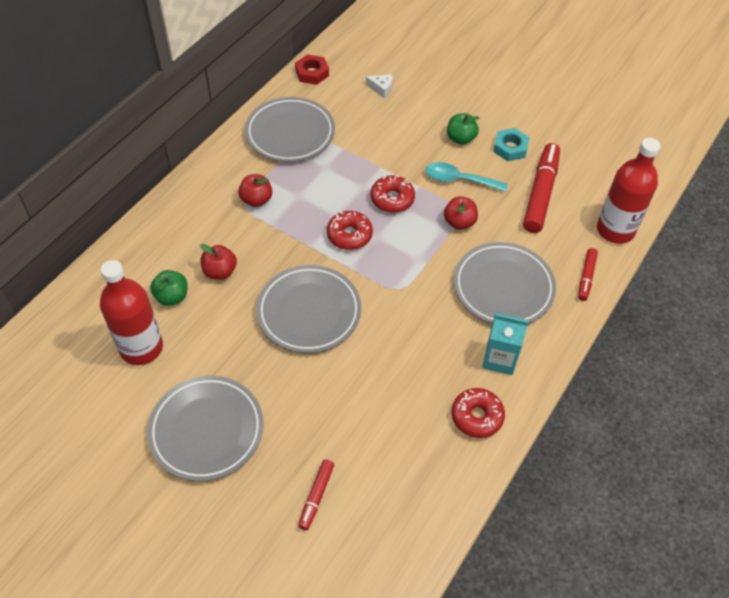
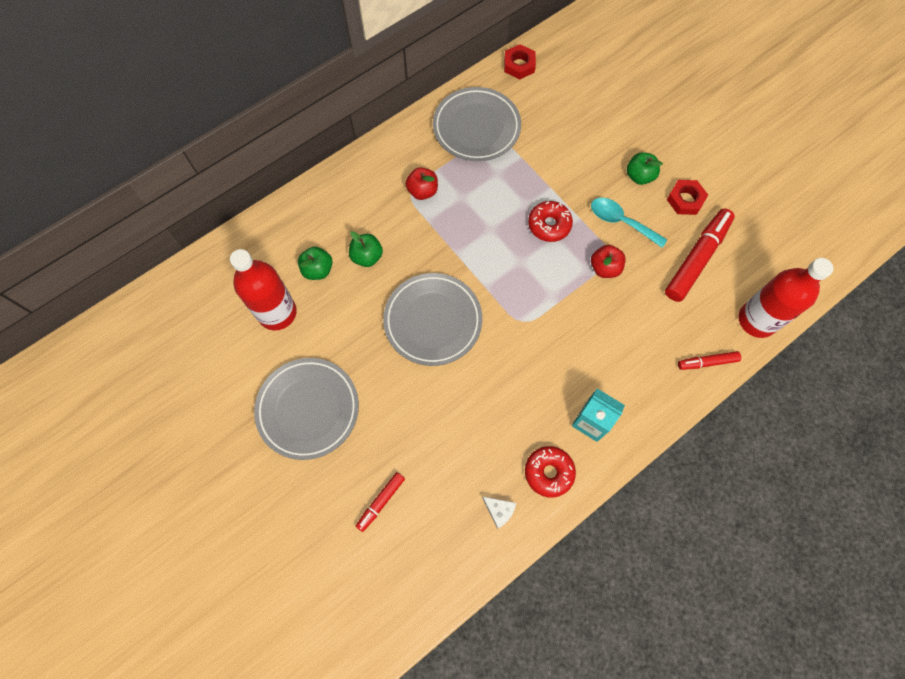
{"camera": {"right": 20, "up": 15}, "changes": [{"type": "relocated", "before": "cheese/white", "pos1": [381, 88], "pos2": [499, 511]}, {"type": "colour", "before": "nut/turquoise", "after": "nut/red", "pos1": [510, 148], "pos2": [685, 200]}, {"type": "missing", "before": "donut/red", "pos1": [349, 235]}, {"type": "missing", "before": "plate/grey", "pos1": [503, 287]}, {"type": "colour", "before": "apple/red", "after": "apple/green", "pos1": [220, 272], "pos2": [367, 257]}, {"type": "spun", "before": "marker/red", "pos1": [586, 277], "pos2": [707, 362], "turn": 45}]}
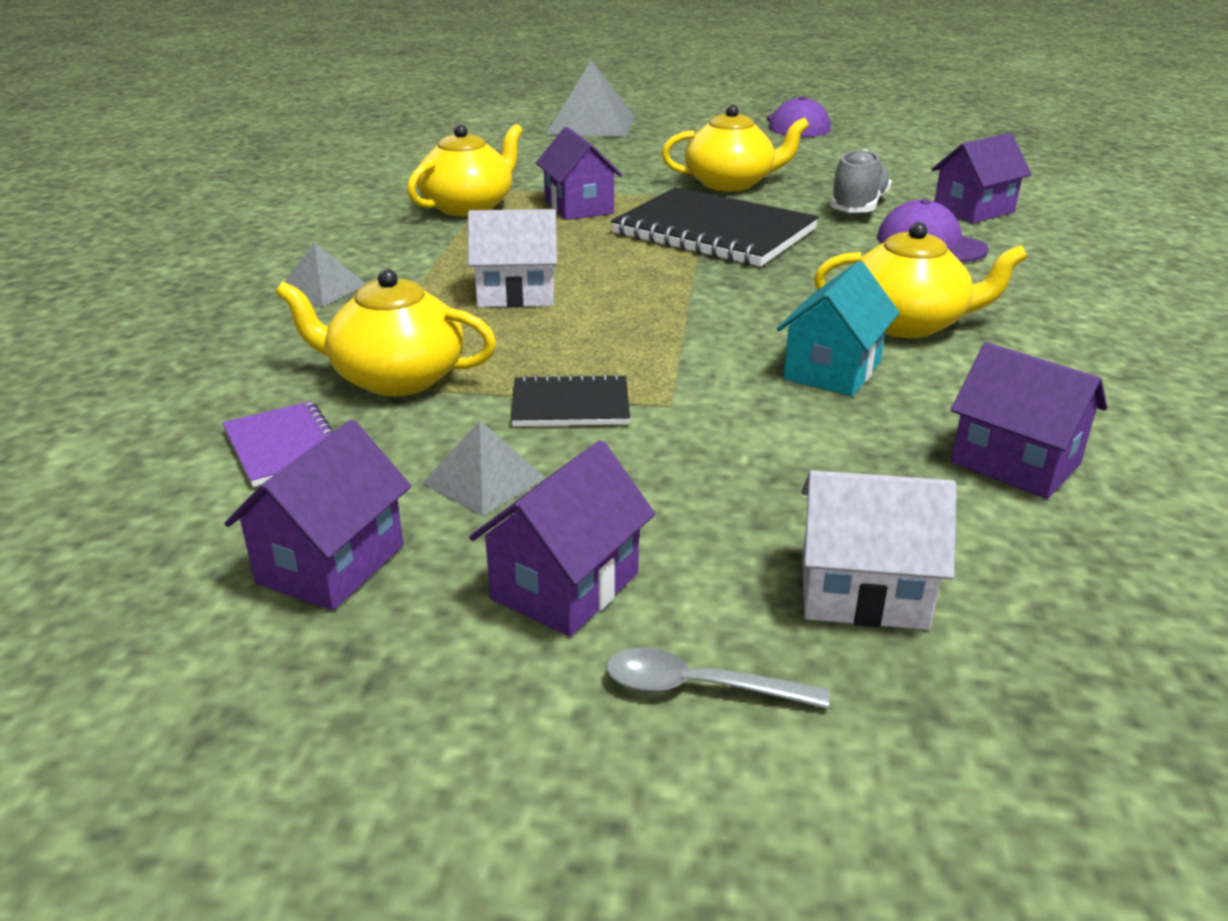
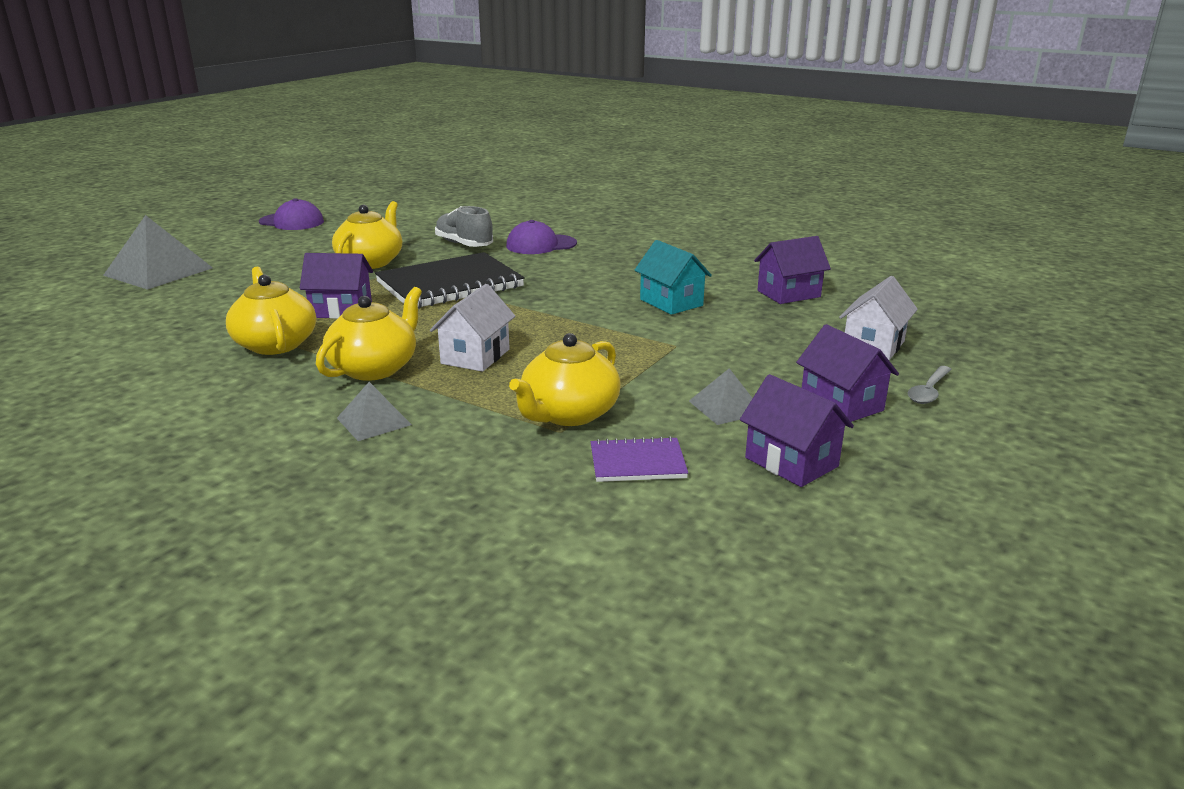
{"camera": {"right": -65, "up": -5}, "changes": [{"type": "missing", "before": "house/purple", "pos1": [973, 210]}, {"type": "relocated", "before": "teapot/yellow", "pos1": [906, 324], "pos2": [374, 368]}, {"type": "missing", "before": "notebook/black", "pos1": [570, 405]}]}
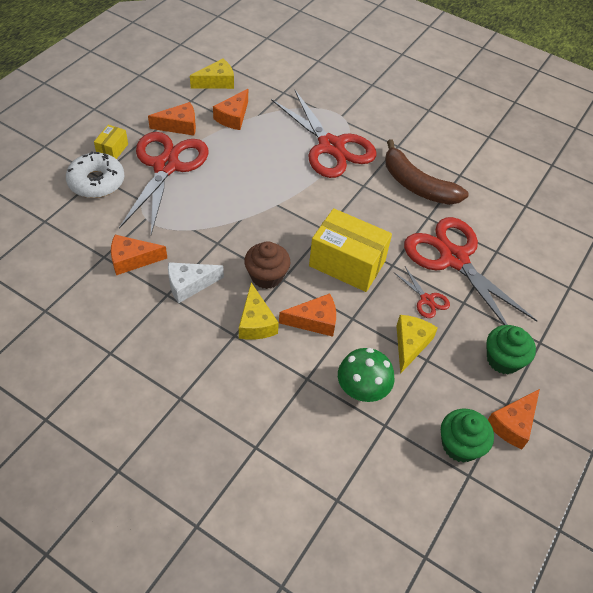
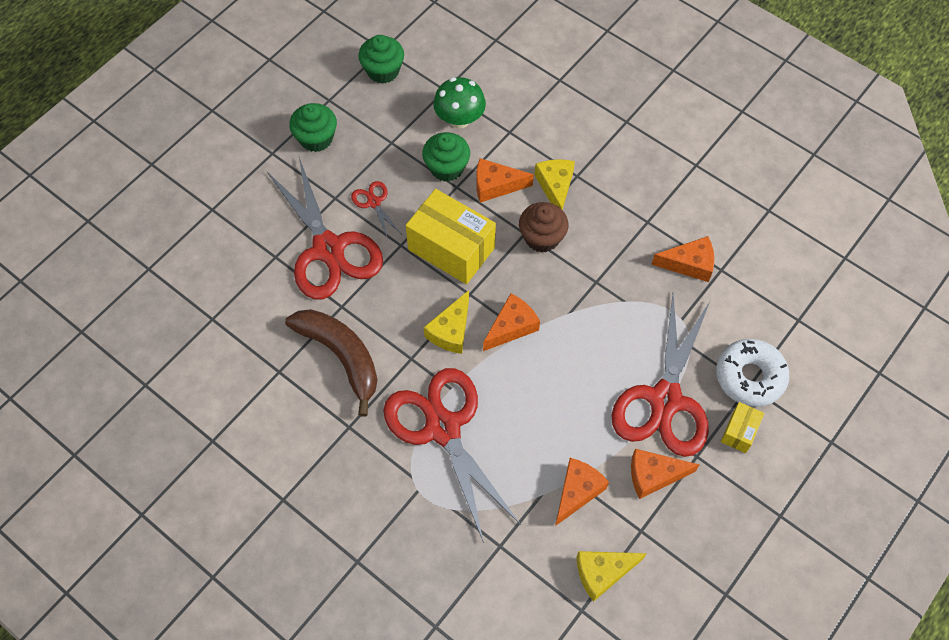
{"camera": {"right": -170, "up": 10}, "changes": [{"type": "missing", "before": "cheese/white", "pos1": [189, 285]}, {"type": "relocated", "before": "cheese/yellow", "pos1": [410, 344], "pos2": [451, 330]}, {"type": "relocated", "before": "cheese/orange", "pos1": [512, 424], "pos2": [511, 327]}, {"type": "appeared", "after": "cupcake/green", "pos2": [446, 167]}]}
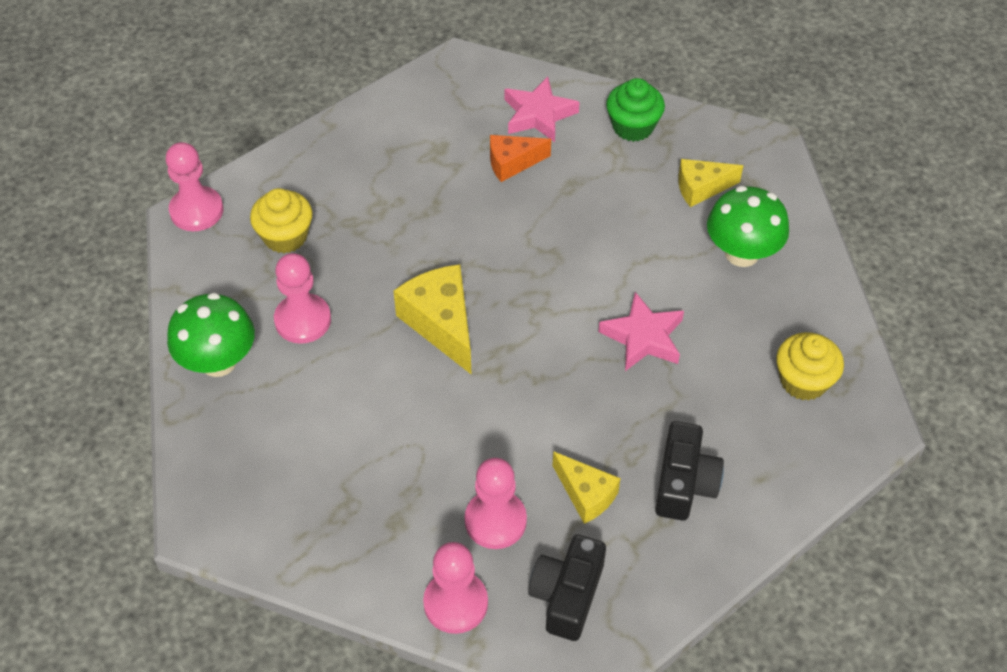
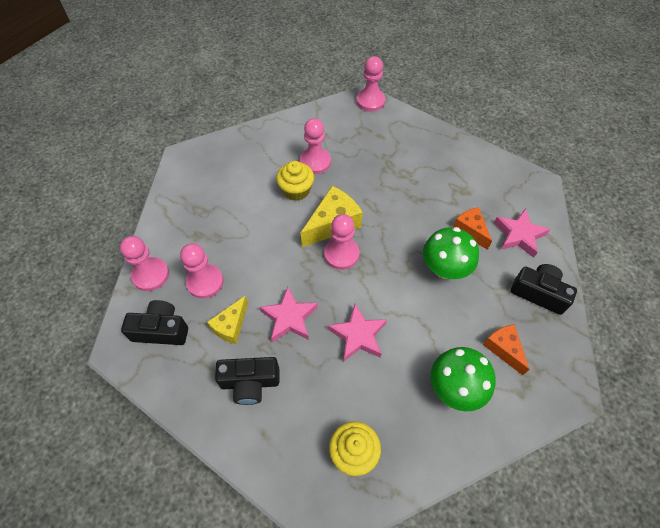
{"camera": {"right": 75, "up": 5}, "changes": [{"type": "exchanged", "before": "cupcake/green", "after": "camera/black", "pos1": [633, 126], "pos2": [538, 293]}, {"type": "colour", "before": "cheese/yellow", "after": "cheese/orange", "pos1": [701, 188], "pos2": [503, 349]}, {"type": "relocated", "before": "cupcake/yellow", "pos1": [285, 236], "pos2": [296, 190]}, {"type": "relocated", "before": "mushroom/green", "pos1": [218, 361], "pos2": [444, 269]}, {"type": "appeared", "after": "pawn/pink", "pos2": [341, 254]}, {"type": "appeared", "after": "star/pink", "pos2": [289, 318]}]}
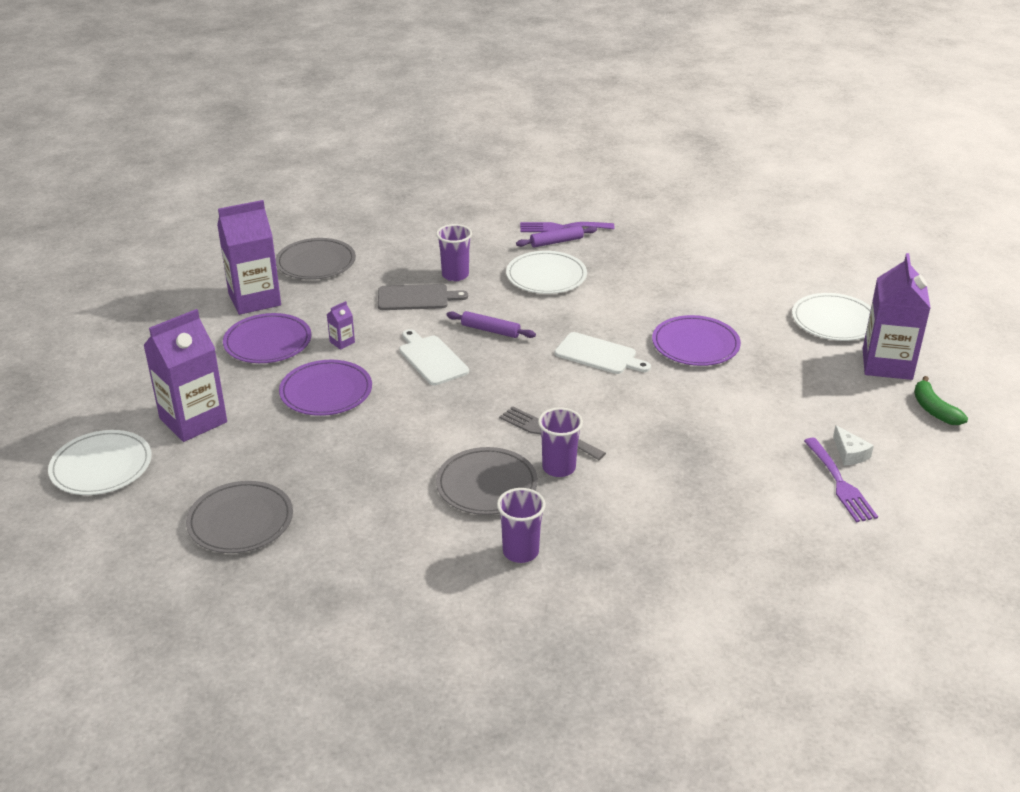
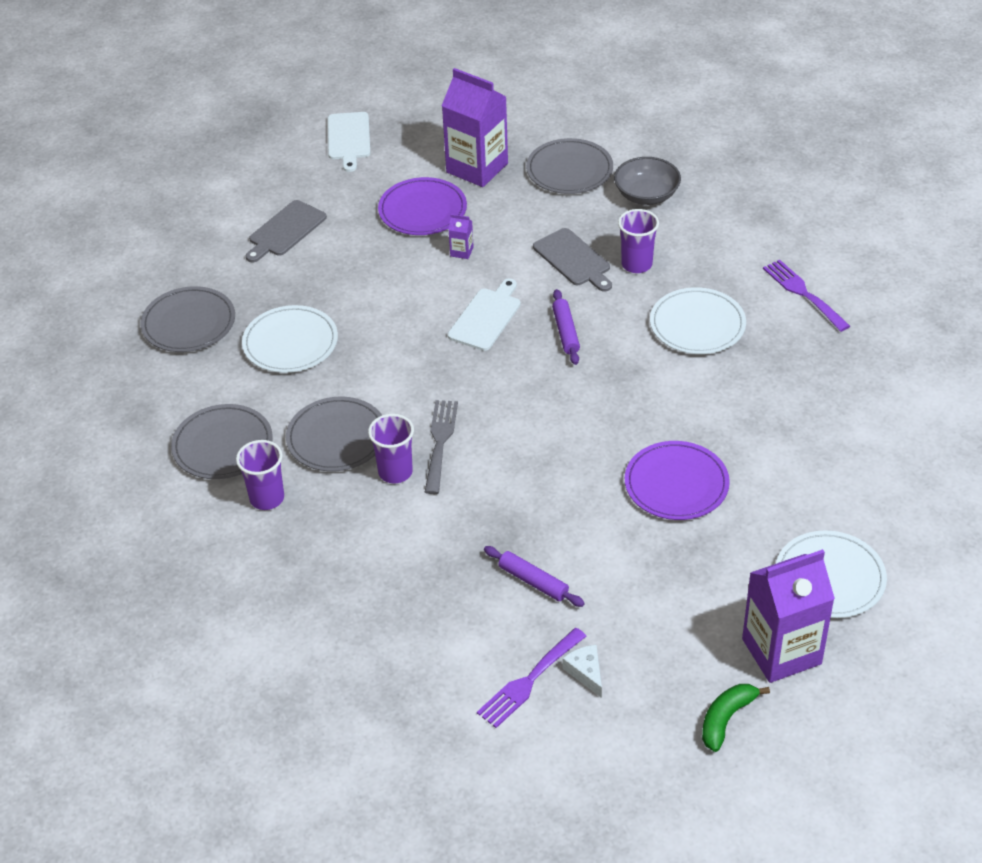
{"camera": {"right": 60, "up": 10}, "changes": [{"type": "relocated", "before": "rolling pin/purple", "pos1": [556, 242], "pos2": [533, 581]}, {"type": "exchanged", "before": "carton/purple", "after": "cutting board/grey", "pos1": [193, 420], "pos2": [285, 231]}, {"type": "relocated", "before": "cutting board/white", "pos1": [599, 355], "pos2": [348, 139]}, {"type": "missing", "before": "plate/purple", "pos1": [326, 391]}, {"type": "spun", "before": "cheese/white", "pos1": [850, 453], "pos2": [586, 672], "turn": 120}, {"type": "relocated", "before": "plate/white", "pos1": [101, 466], "pos2": [290, 343]}, {"type": "appeared", "after": "bowl/grey", "pos2": [646, 195]}, {"type": "appeared", "after": "plate/grey", "pos2": [222, 445]}]}
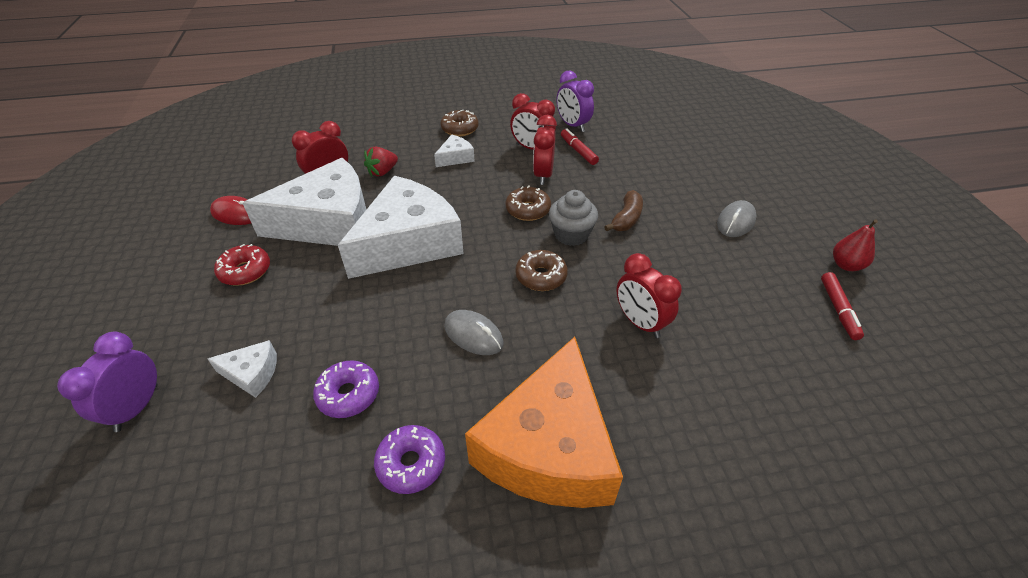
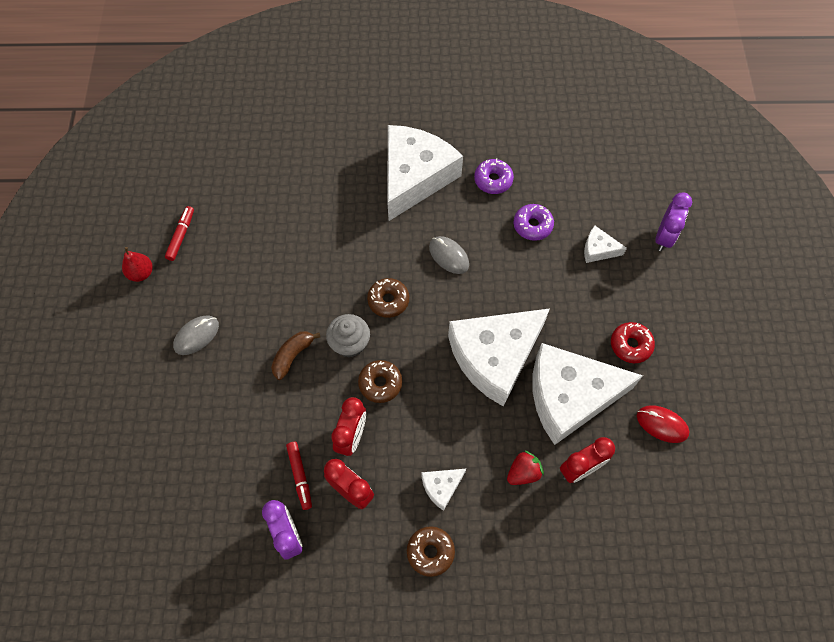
{"camera": {"right": -170, "up": 20}, "changes": [{"type": "missing", "before": "clock/red", "pos1": [640, 323]}, {"type": "colour", "before": "cheese/orange", "after": "cheese/white", "pos1": [549, 447], "pos2": [414, 177]}]}
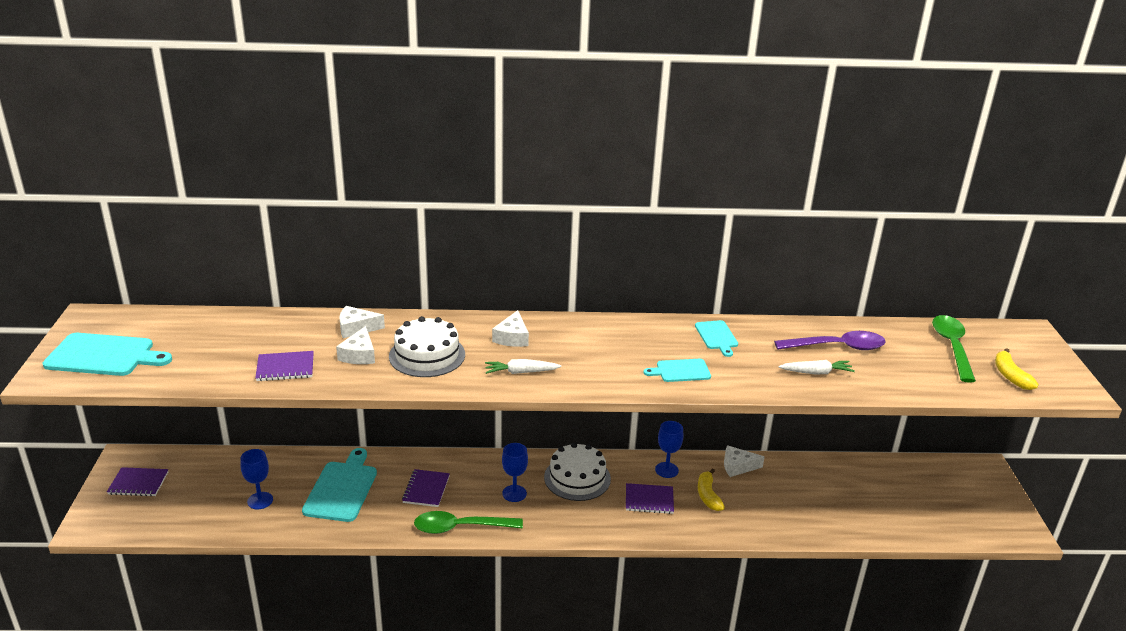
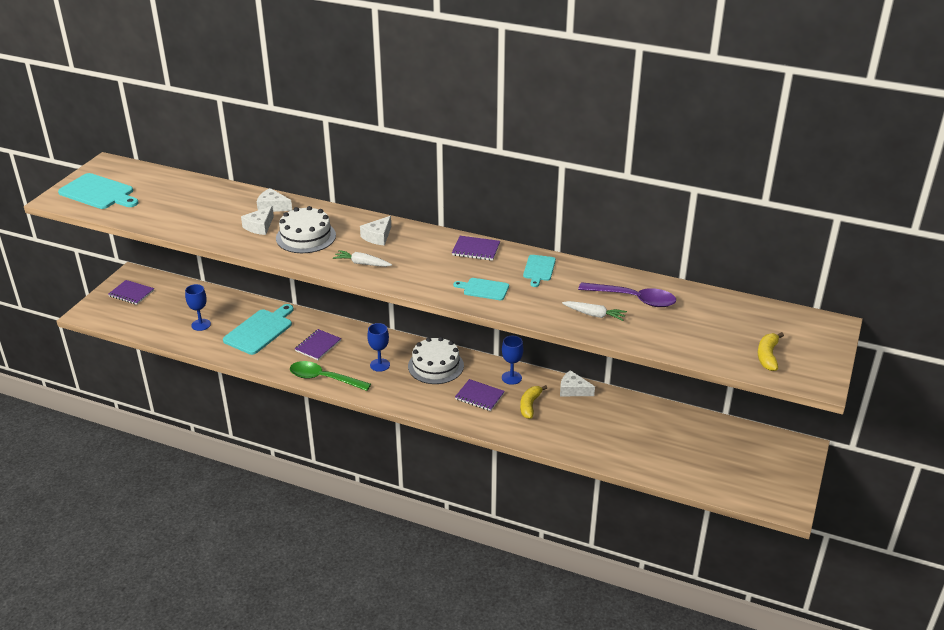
{"camera": {"right": 25, "up": 5}, "changes": [{"type": "missing", "before": "spoon/green", "pos1": [952, 347]}, {"type": "relocated", "before": "notebook/purple", "pos1": [285, 368], "pos2": [476, 250]}]}
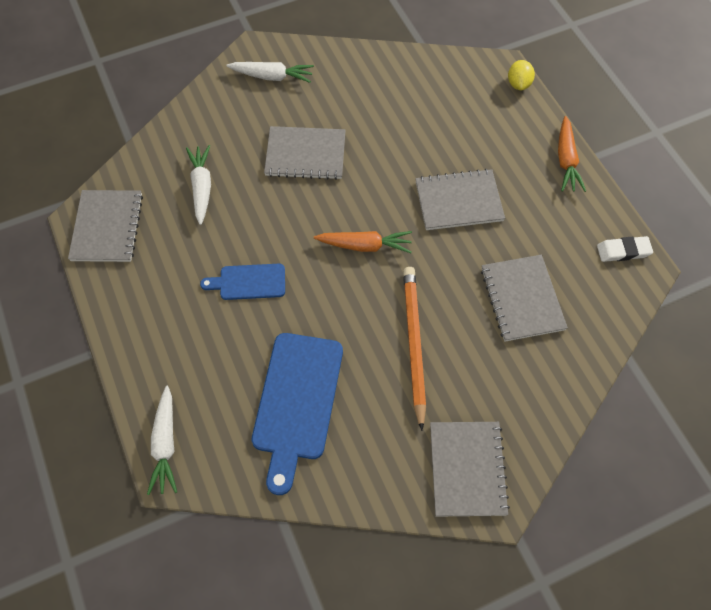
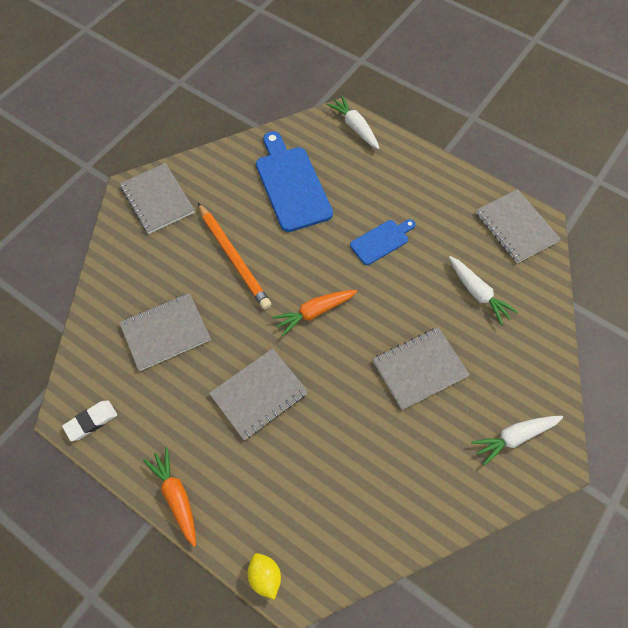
{"camera": {"right": 150, "up": 0}, "changes": [{"type": "spun", "before": "notebook/grey", "pos1": [522, 299], "pos2": [165, 332], "turn": -75}]}
